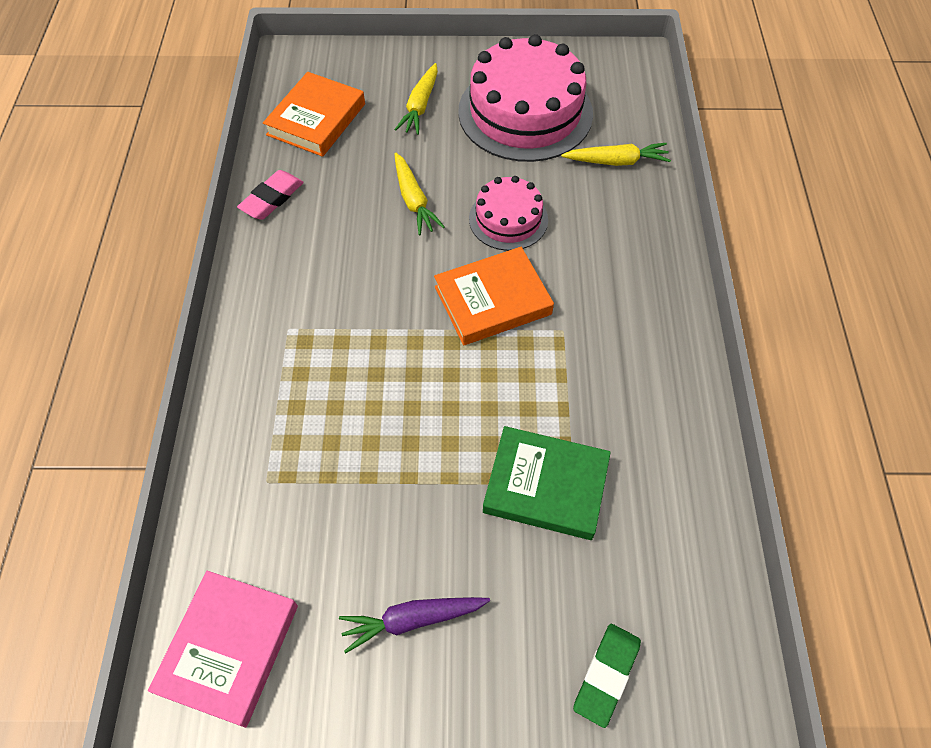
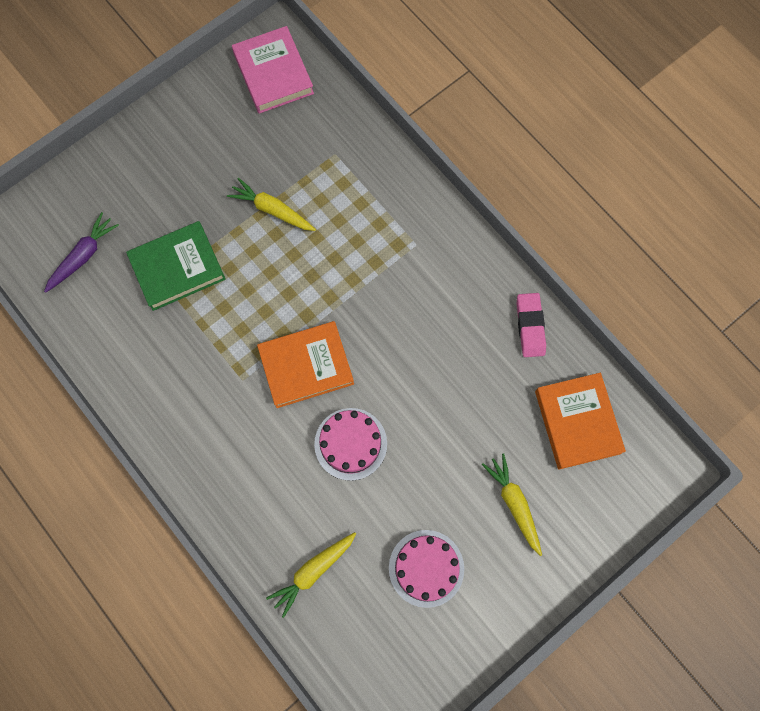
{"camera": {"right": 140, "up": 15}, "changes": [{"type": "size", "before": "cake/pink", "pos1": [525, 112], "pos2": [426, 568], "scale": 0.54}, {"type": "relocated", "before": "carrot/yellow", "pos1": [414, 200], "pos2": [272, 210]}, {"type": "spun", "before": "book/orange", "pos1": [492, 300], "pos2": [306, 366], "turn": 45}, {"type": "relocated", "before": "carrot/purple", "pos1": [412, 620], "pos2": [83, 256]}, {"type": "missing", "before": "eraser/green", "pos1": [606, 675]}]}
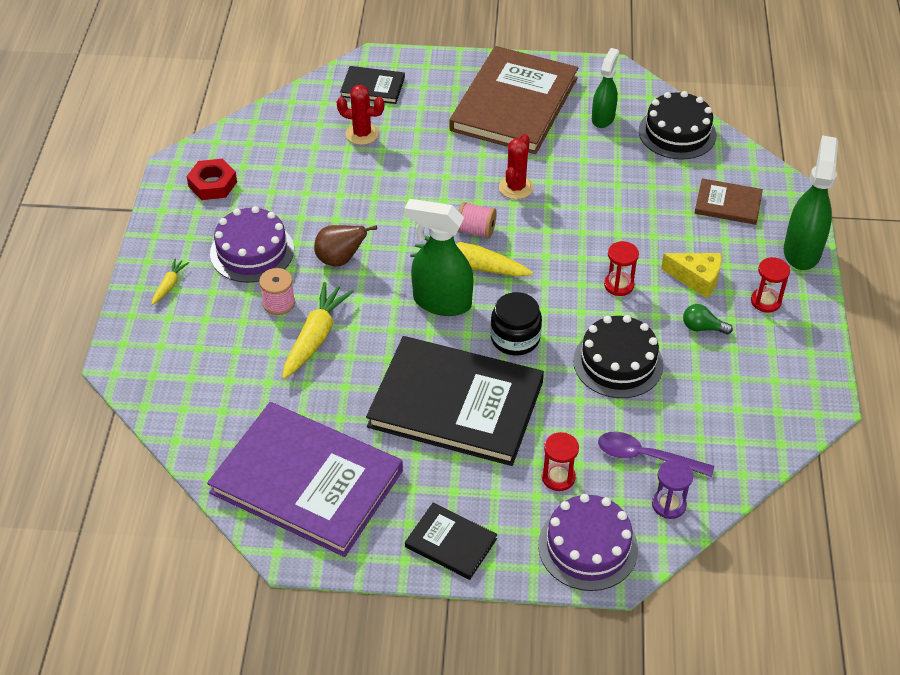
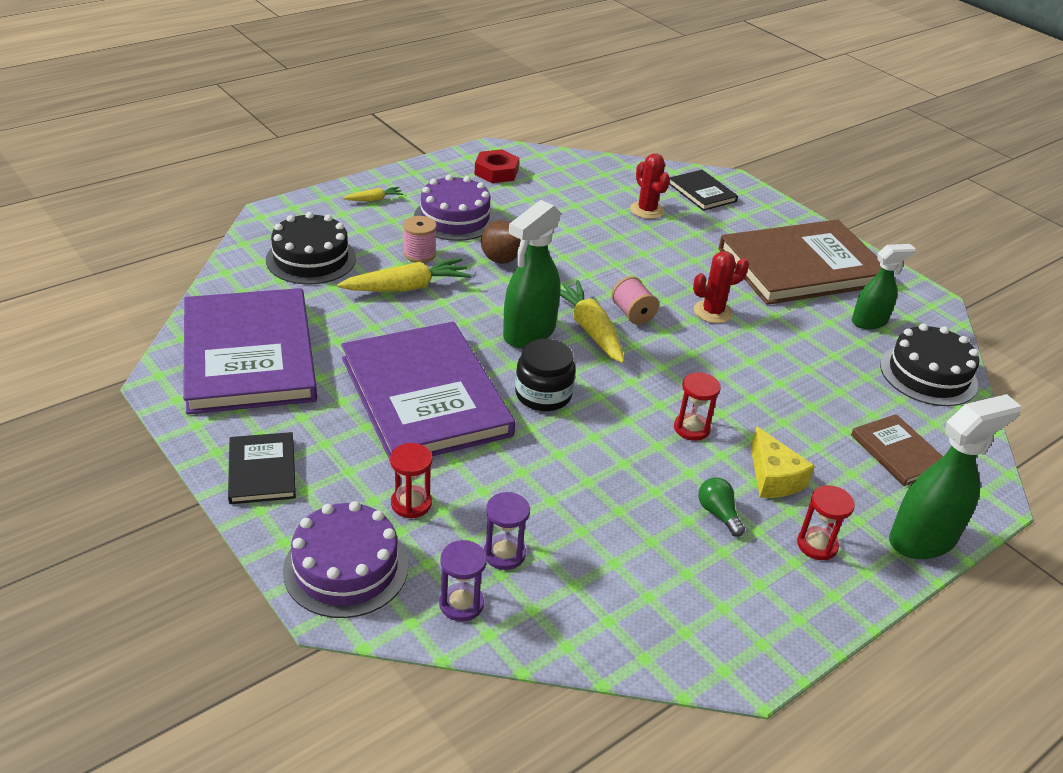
{"camera": {"right": 45, "up": -10}, "changes": [{"type": "spun", "before": "spray bottle/green", "pos1": [441, 302], "pos2": [528, 333], "turn": -120}, {"type": "relocated", "before": "cake/black", "pos1": [618, 362], "pos2": [311, 259]}, {"type": "colour", "before": "book/black", "after": "book/purple", "pos1": [456, 404], "pos2": [425, 396]}, {"type": "exchanged", "before": "spoon/purple", "after": "hourglass/purple", "pos1": [645, 456], "pos2": [504, 554]}]}
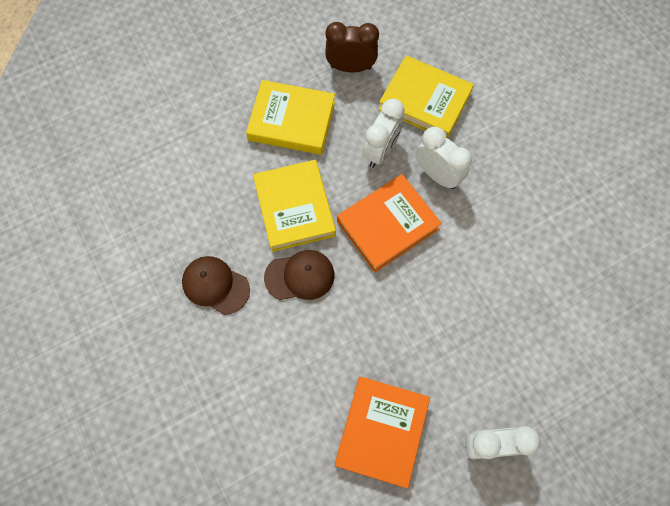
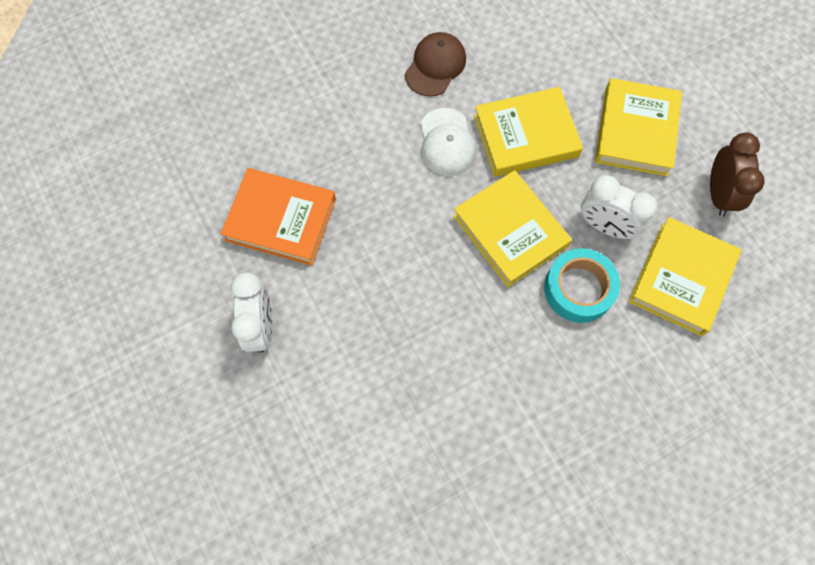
{"camera": {"right": 90, "up": 0}, "changes": [{"type": "exchanged", "before": "clock/white", "after": "tape/turquoise", "pos1": [437, 175], "pos2": [578, 289]}, {"type": "colour", "before": "book/orange", "after": "book/yellow", "pos1": [387, 225], "pos2": [510, 231]}, {"type": "colour", "before": "cap/brown", "after": "cap/white", "pos1": [300, 276], "pos2": [446, 142]}]}
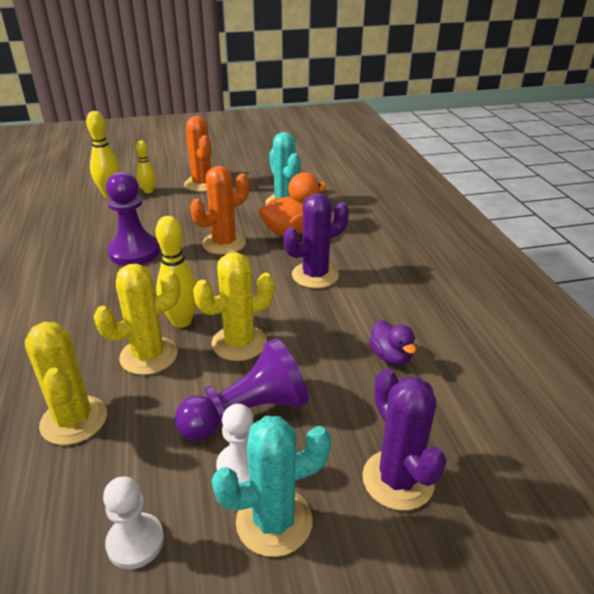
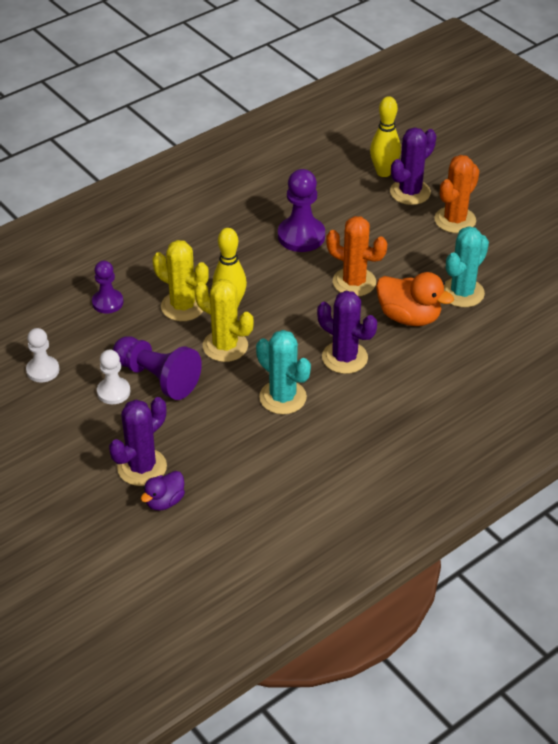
{"camera": {"right": 65, "up": 10}, "changes": [{"type": "exchanged", "before": "bowling pin/yellow", "after": "cactus/purple", "pos1": [148, 191], "pos2": [410, 192]}, {"type": "relocated", "before": "duck/purple", "pos1": [390, 357], "pos2": [164, 501]}, {"type": "exchanged", "before": "cactus/yellow", "after": "pawn/purple", "pos1": [74, 420], "pos2": [107, 302]}, {"type": "relocated", "before": "cactus/turquoise", "pos1": [274, 521], "pos2": [283, 397]}]}
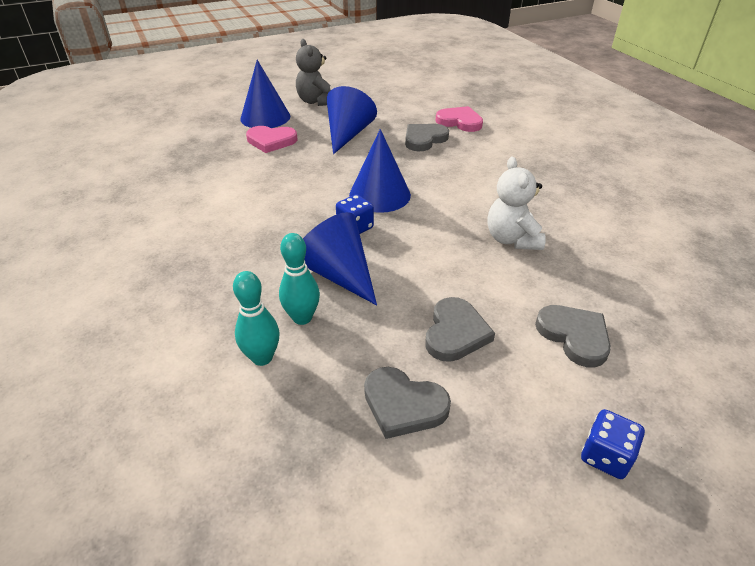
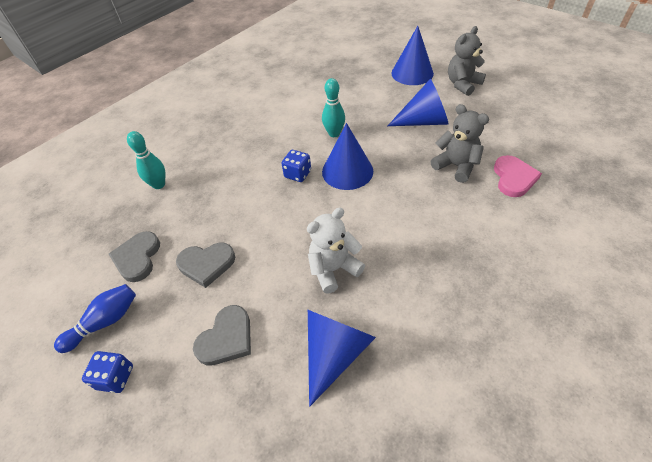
{"camera": {"right": 70, "up": 10}, "changes": [{"type": "exchanged", "before": "heart/grey", "after": "teddy bear/grey", "pos1": [424, 139], "pos2": [456, 166]}, {"type": "missing", "before": "heart/pink", "pos1": [271, 141]}, {"type": "relocated", "before": "cone/blue", "pos1": [338, 274], "pos2": [335, 352]}, {"type": "relocated", "before": "bowling pin/turquoise", "pos1": [302, 318], "pos2": [334, 133]}, {"type": "appeared", "after": "bowling pin/blue", "pos2": [105, 322]}]}
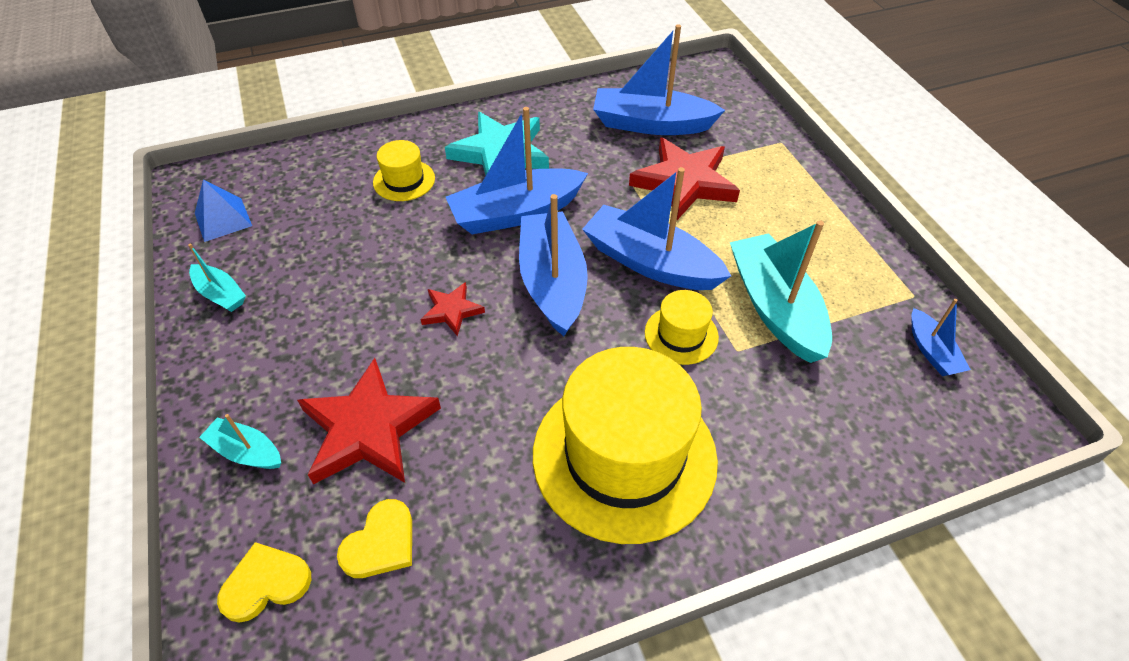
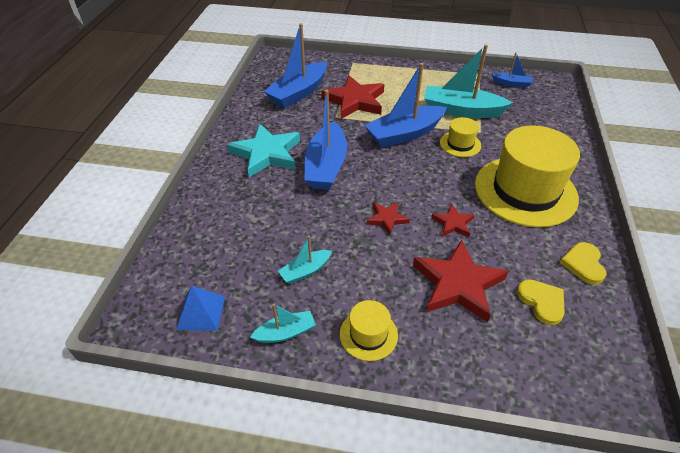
{"camera": {"right": -60, "up": -5}, "changes": [{"type": "relocated", "before": "hat/yellow", "pos1": [404, 180], "pos2": [368, 334]}, {"type": "missing", "before": "boat/blue", "pos1": [552, 283]}, {"type": "relocated", "before": "boat/turquoise", "pos1": [246, 451], "pos2": [305, 271]}, {"type": "relocated", "before": "heart/yellow", "pos1": [265, 583], "pos2": [583, 264]}, {"type": "appeared", "after": "star/red", "pos2": [453, 223]}]}
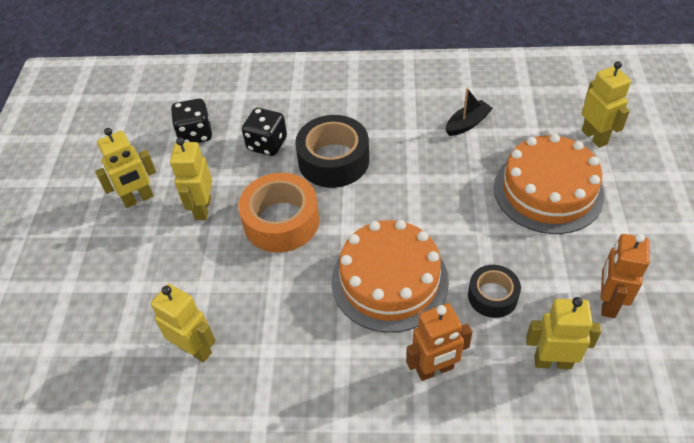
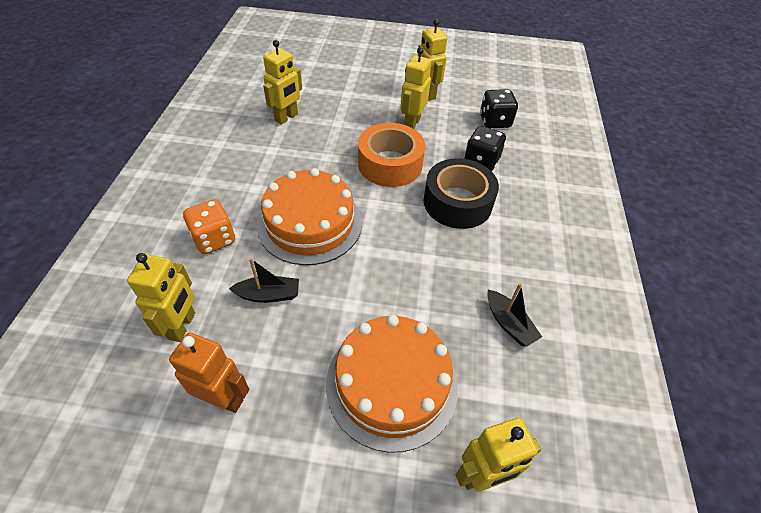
{"camera": {"right": 90, "up": 0}, "changes": [{"type": "spun", "before": "robot/yellow", "pos1": [202, 208], "pos2": [411, 123], "turn": -75}, {"type": "exchanged", "before": "tape/black", "after": "boat/black", "pos1": [492, 296], "pos2": [268, 295]}, {"type": "exchanged", "before": "robot/orange", "after": "dice/orange", "pos1": [435, 369], "pos2": [214, 239]}]}
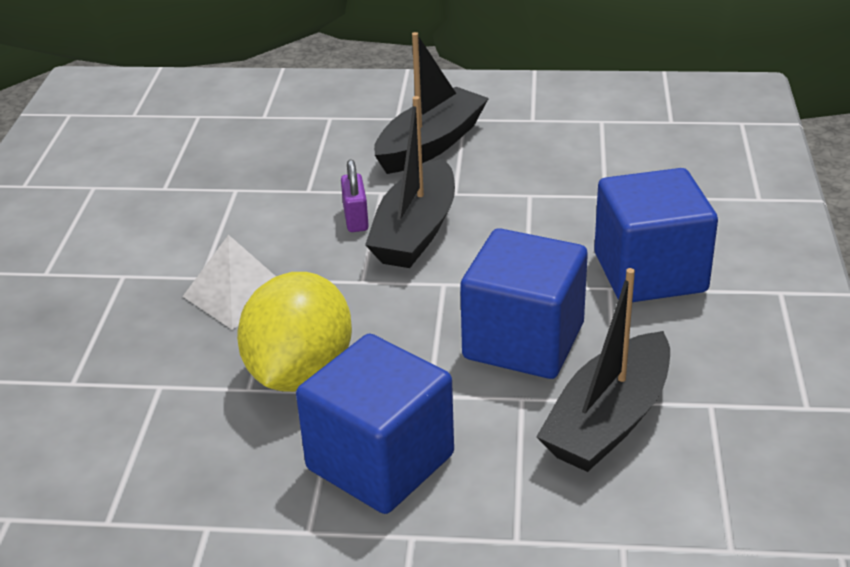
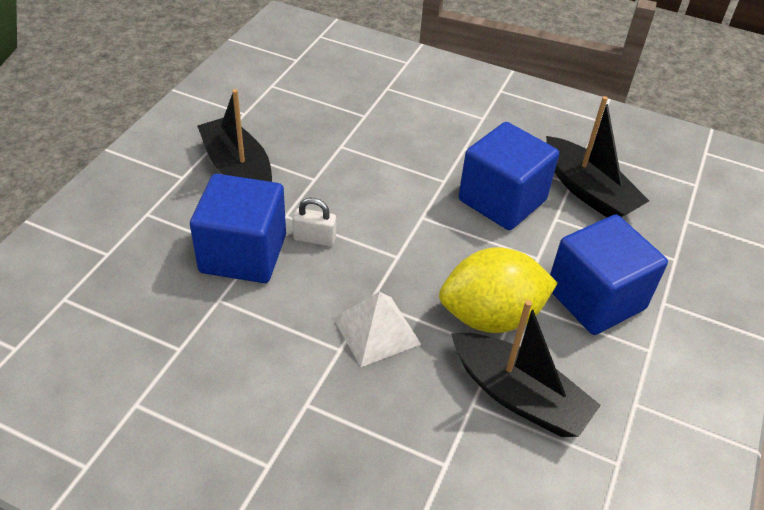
{"camera": {"right": -75, "up": 10}, "changes": [{"type": "relocated", "before": "boat/black", "pos1": [415, 231], "pos2": [518, 396]}, {"type": "colour", "before": "padlock/purple", "after": "padlock/white", "pos1": [356, 219], "pos2": [314, 238]}, {"type": "relocated", "before": "cube/blue", "pos1": [650, 273], "pos2": [243, 253]}, {"type": "spun", "before": "lemon/yellow", "pos1": [300, 373], "pos2": [491, 316], "turn": -45}]}
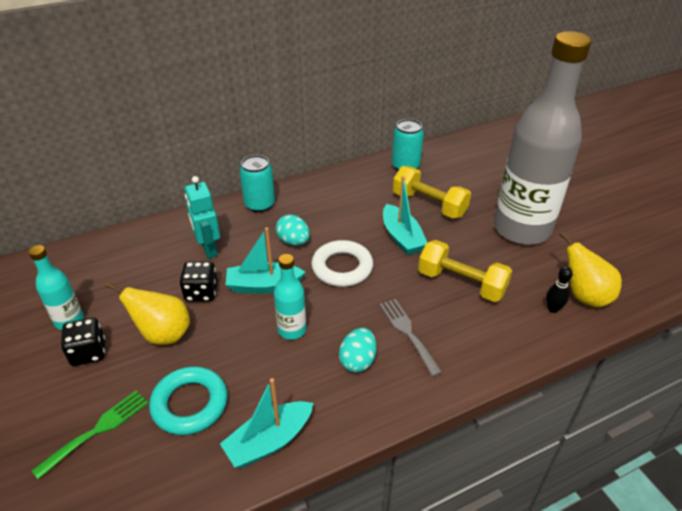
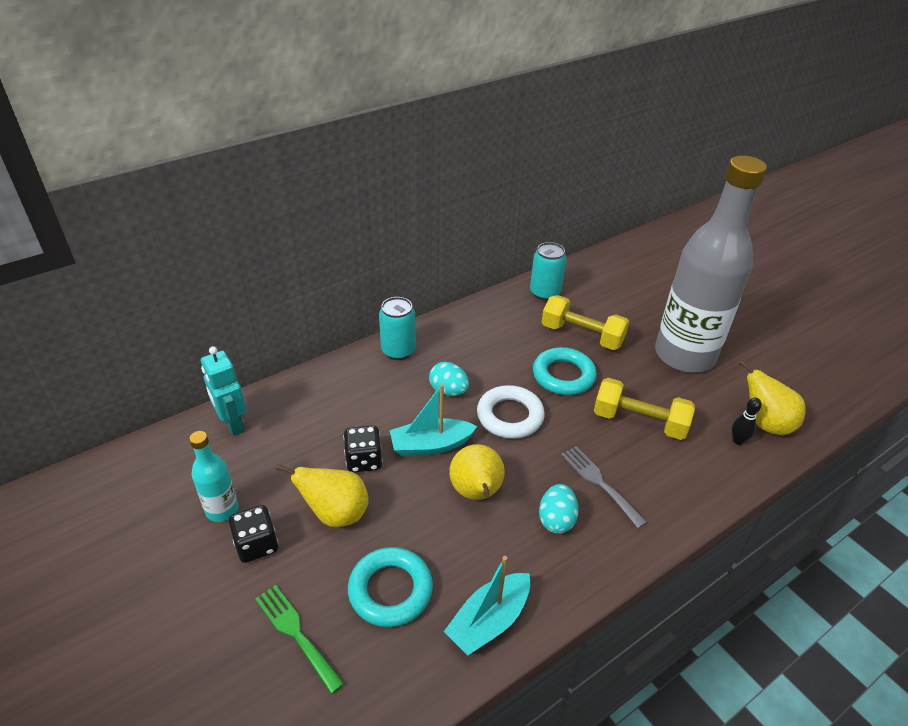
{"camera": {"right": -10, "up": 0}, "changes": [{"type": "relocated", "before": "robot/turquoise", "pos1": [208, 249], "pos2": [233, 424]}, {"type": "exchanged", "before": "boat/turquoise", "after": "ring/turquoise", "pos1": [401, 237], "pos2": [563, 375]}, {"type": "exchanged", "before": "bottle/turquoise", "after": "pear/yellow", "pos1": [292, 330], "pos2": [476, 493]}, {"type": "spun", "before": "fork/green", "pos1": [97, 430], "pos2": [296, 633], "turn": -75}]}
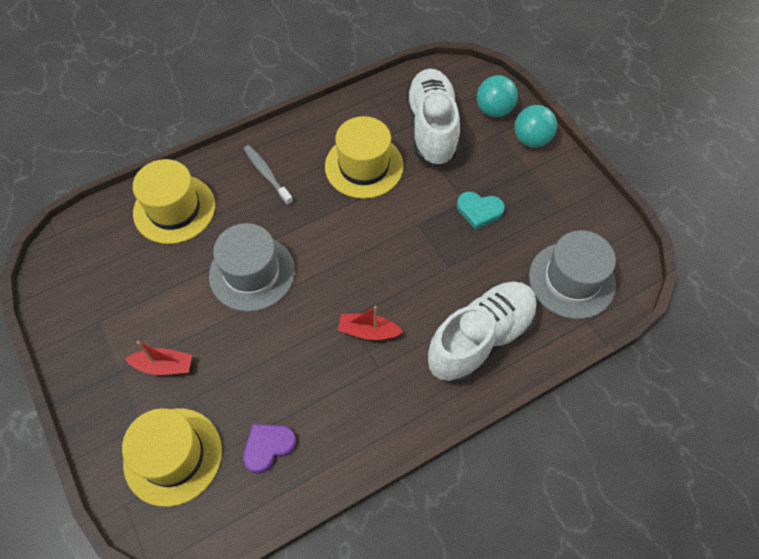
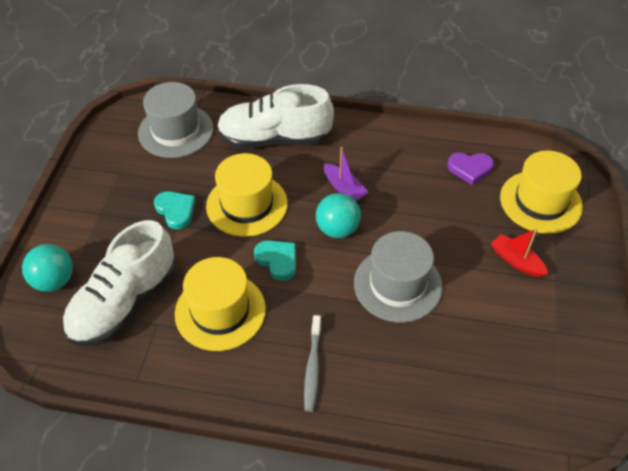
{"camera": {"right": -140, "up": -10}, "changes": [{"type": "relocated", "before": "ball/turquoise", "pos1": [531, 139], "pos2": [337, 229]}, {"type": "relocated", "before": "hat/yellow", "pos1": [174, 209], "pos2": [247, 204]}, {"type": "colour", "before": "boat/red", "after": "boat/purple", "pos1": [368, 331], "pos2": [344, 188]}, {"type": "appeared", "after": "heart/turquoise", "pos2": [277, 260]}]}
